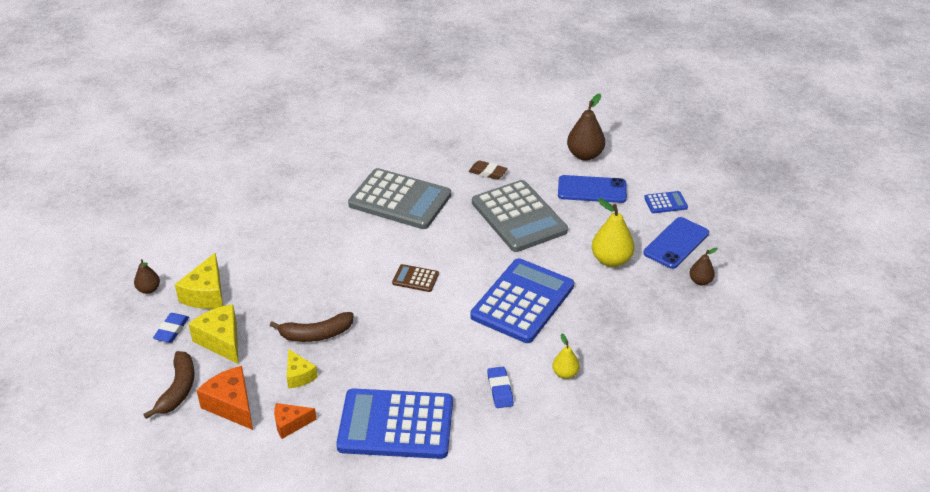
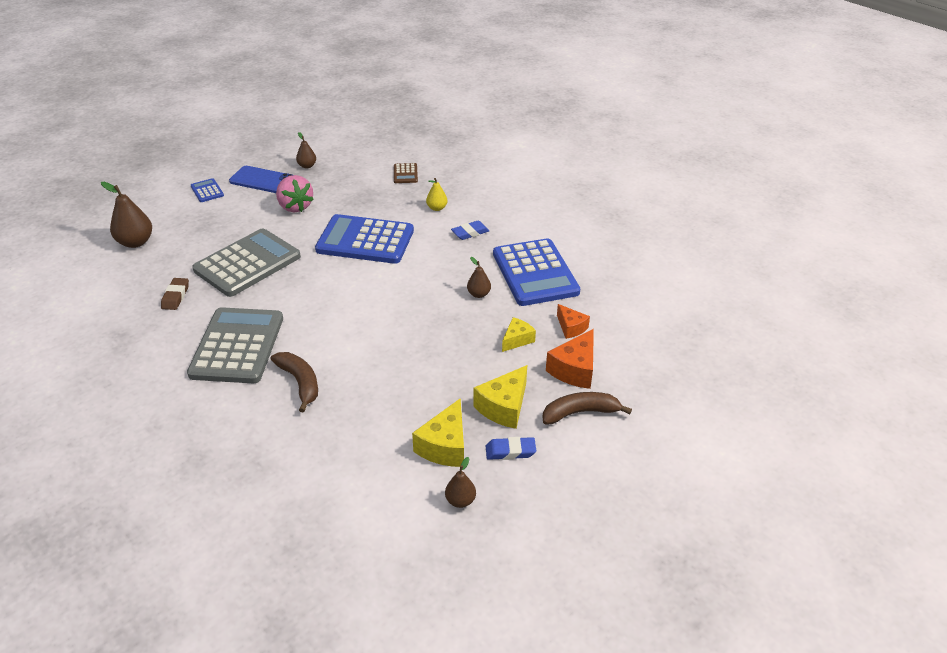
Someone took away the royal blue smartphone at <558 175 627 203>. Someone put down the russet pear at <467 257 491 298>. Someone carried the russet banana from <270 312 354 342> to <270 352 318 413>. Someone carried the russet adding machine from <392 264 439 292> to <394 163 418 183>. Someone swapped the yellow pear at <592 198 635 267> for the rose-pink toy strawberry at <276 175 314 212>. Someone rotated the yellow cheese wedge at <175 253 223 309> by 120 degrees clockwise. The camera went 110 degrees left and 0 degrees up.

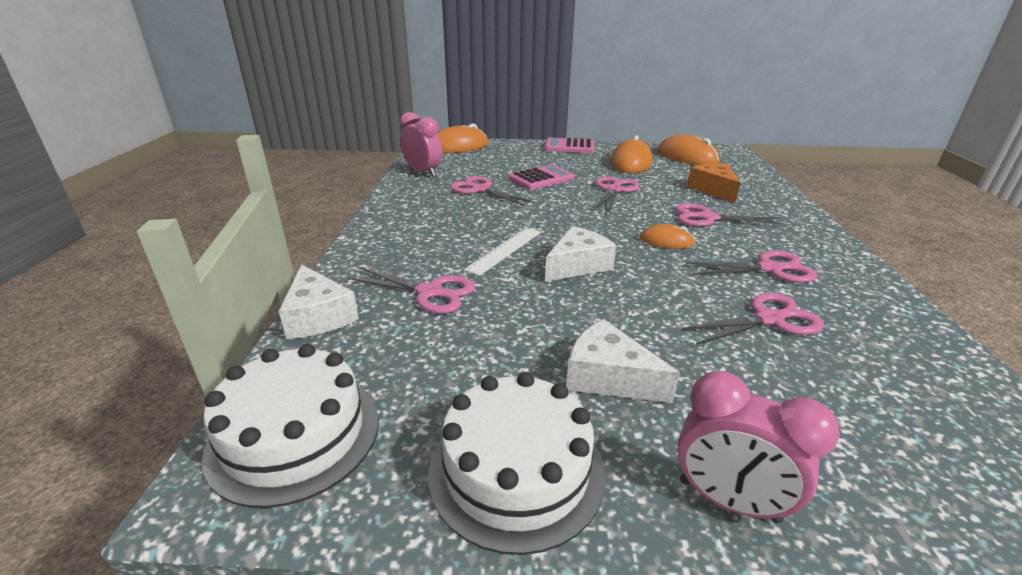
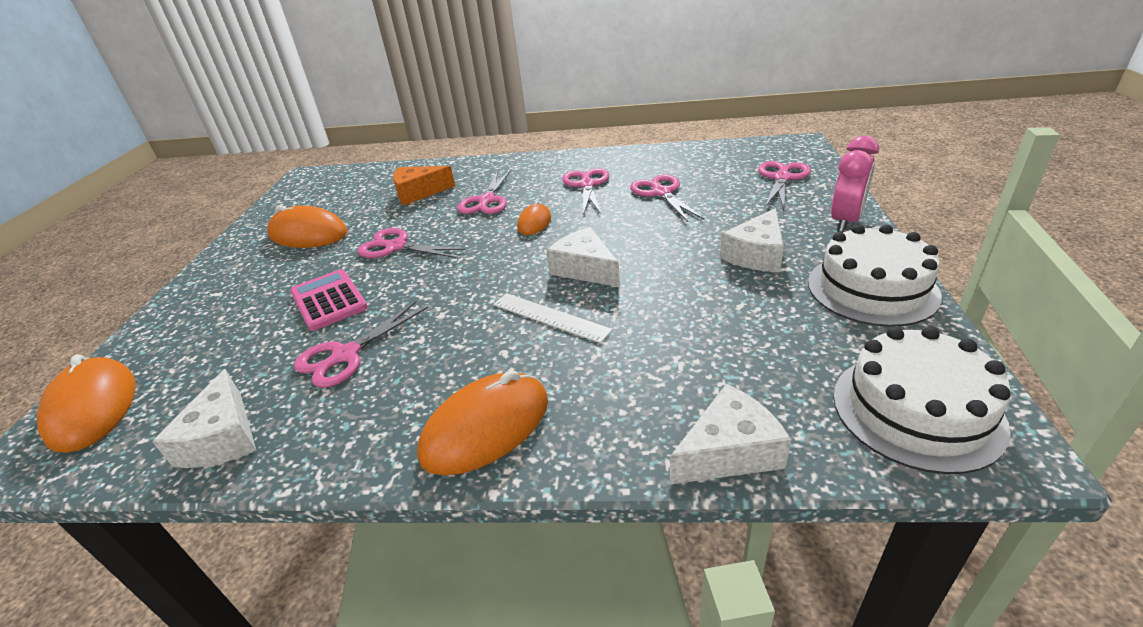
Someone took away the rose-pink adding machine at <545 138 594 153>. Someone carried the rose-pink pair of scissors from <347 267 475 313> to <758 161 811 210>. Someone carried the bright orange mouse from <658 135 719 165> to <417 370 548 475>. Someone swapped the rose-pink alarm clock at <400 112 442 177> for the white cheese wedge at <152 369 256 468>. The camera went 85 degrees left and 5 degrees up.

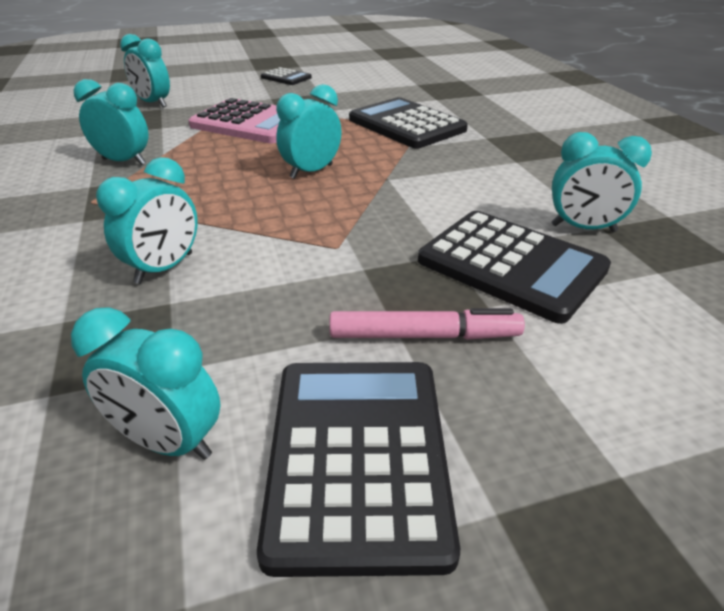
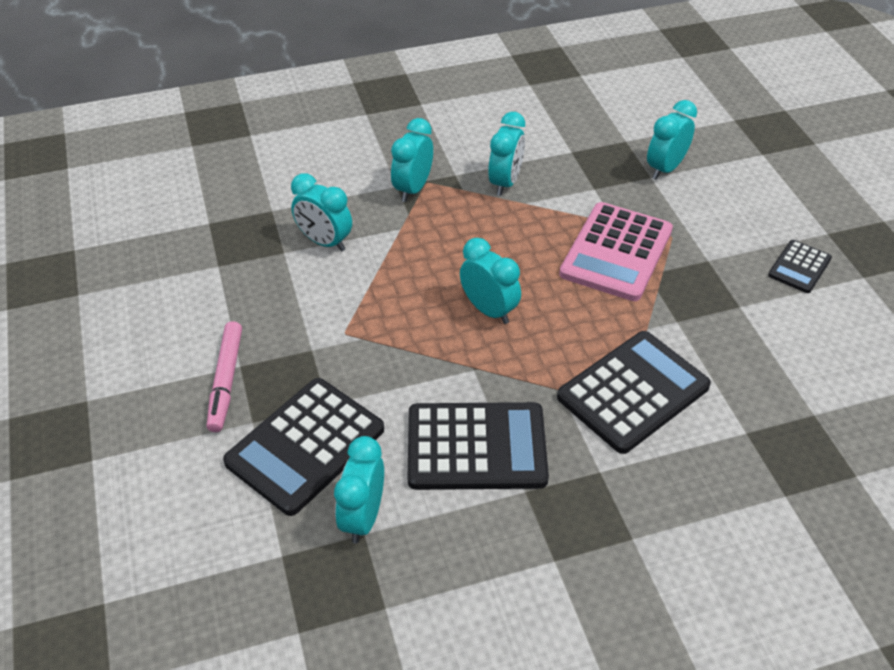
Someone carried the aqua alarm clock from <71 307 221 460> to <391 118 433 202>. Someone carried the ebony adding machine from <257 362 460 577> to <408 402 549 490>. The camera went 90 degrees right and 10 degrees up.

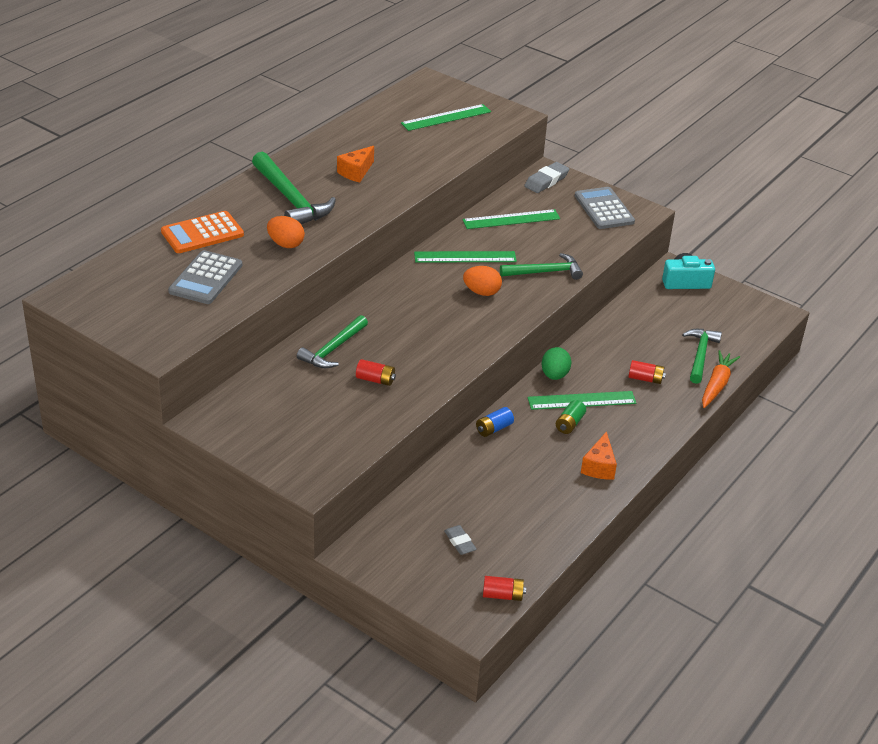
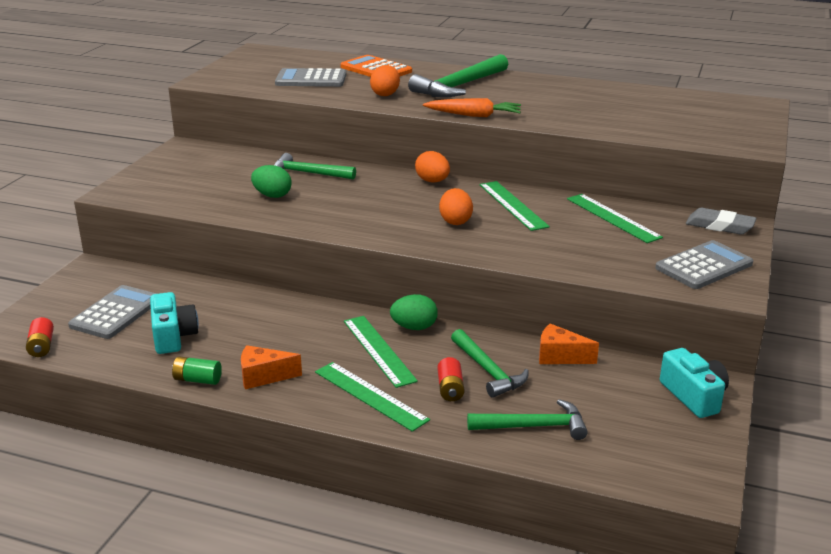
Someone took away the royal blue battery at <476 407 514 437>. Someone put down the aqua photo camera at <150 292 199 354>. Someone put down the bright orange egg shape at <415 151 450 183>. Someone carried the bright orange cheese wedge from <337 146 374 182> to <539 323 599 364>. Someone carried the green measuring stick from <401 104 491 131> to <315 362 430 432>. Someone carried the green carpenter's hammer from <500 253 583 280> to <451 329 529 398>. Someone carried the green battery from <556 400 586 434> to <172 357 222 385>. Someone carried the bright orange root vegetable from <702 350 740 408> to <423 98 521 117>. Someone swapped the red battery at <356 359 396 386> for the green egg shape at <251 165 292 198>. Someone swapped the grey eraser at <444 525 477 555> for the grey adding machine at <68 285 157 339>. The camera went 75 degrees right and 10 degrees down.

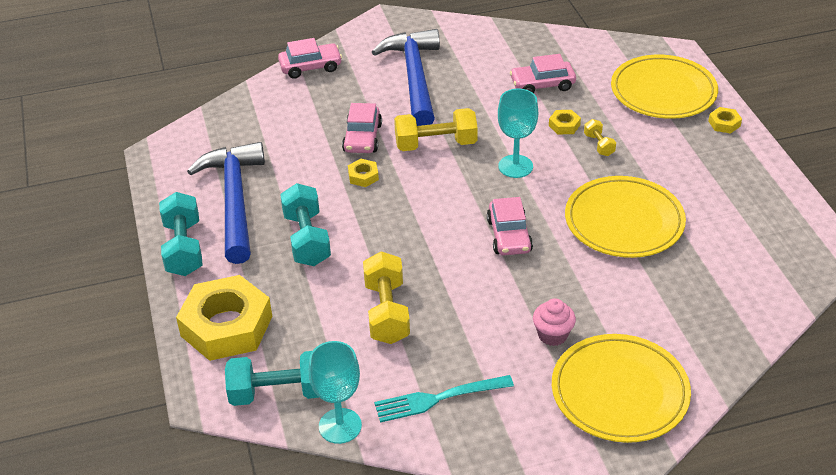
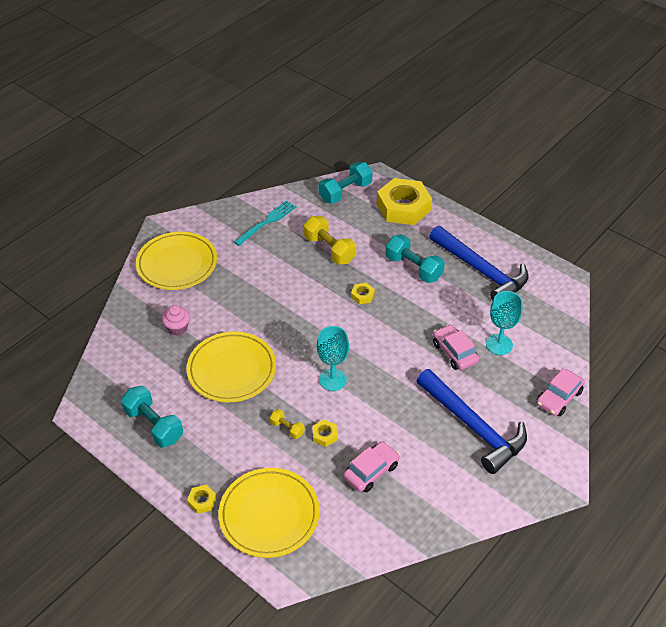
Someone took away the yellow free weight at <394 108 478 151>. Someone took away the rose-pink car at <487 197 533 255>. Someone carried the aqua free weight from <159 192 203 276> to <121 386 183 447>. Someone carried the aqua goblet from <309 341 362 444> to <486 291 523 355>. Someone carried the yellow hexagon nut from <348 159 379 187> to <351 283 375 305>. Someone carried the rose-pink cupcake from <533 298 576 346> to <162 305 190 336>. The camera went 145 degrees right and 5 degrees up.

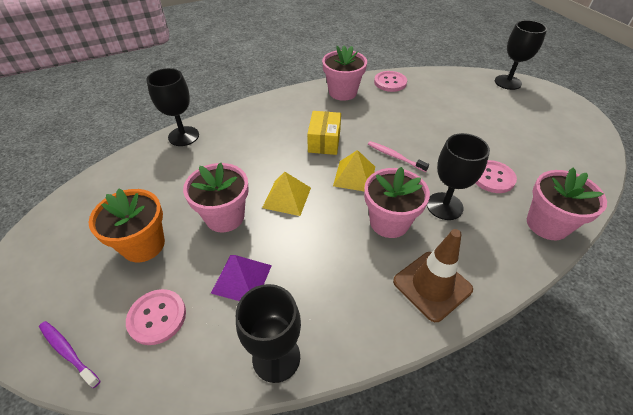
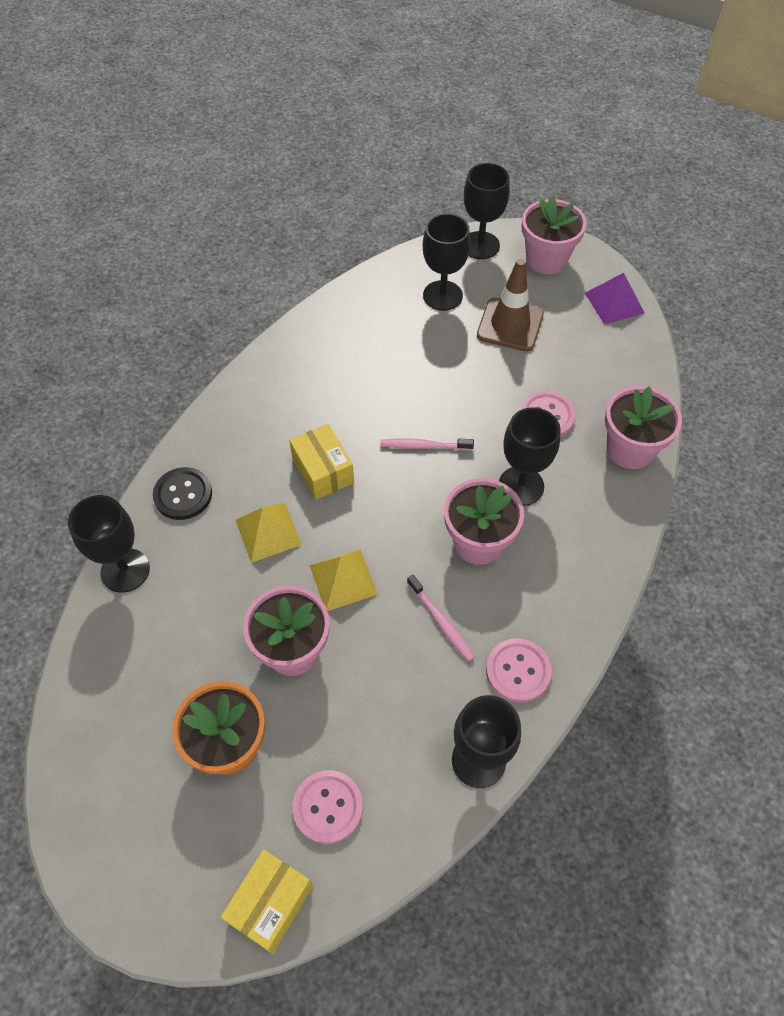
Someone put down the ebony sewing button at <153 467 212 520>. Someone put down the rose-pink tooth brush at <407 575 475 661>. Someone put down the ebony goblet at <423 214 470 311>. Someone carried the royal purple solid pyramid from <211 255 272 301> to <585 273 645 324>. Someone carried the rose-pink plant pot from <322 45 367 101> to <522 196 587 274>. Someone carried the yellow solid pyramid from <333 150 375 191> to <236 503 302 563>. Someone carried the rose-pink sewing button from <374 71 407 92> to <486 638 552 703>. Someone carried the russet safety cone from <393 229 473 322> to <477 259 544 351>. Someone swapped the royal purple tooth brush at <39 321 100 388> for the yellow package at <220 849 313 954>. The camera went 35 degrees left and 10 degrees up.

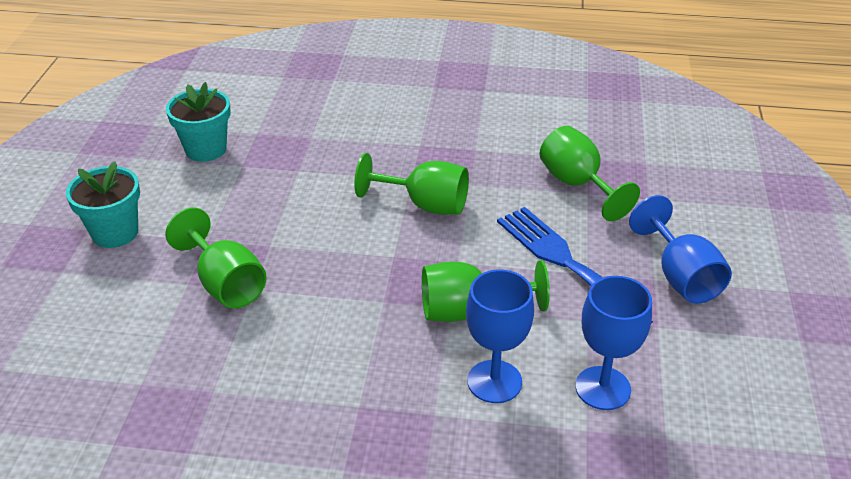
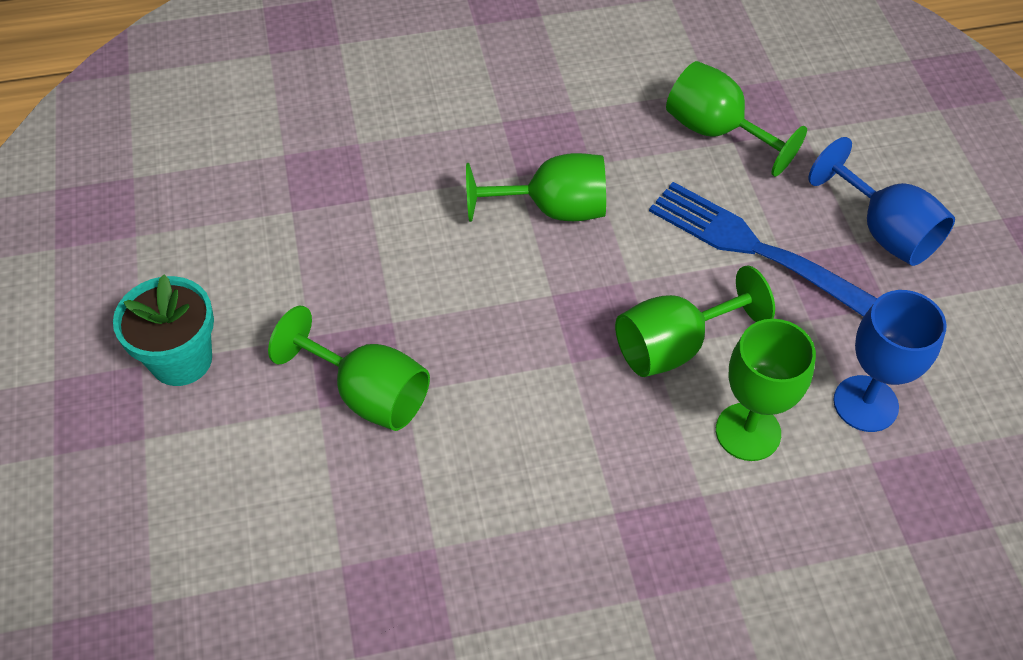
Someone took away the aqua plant pot at <166 82 231 162>. Someone repainted the royal blue goblet at <466 269 534 403>, which became the green goblet at <716 319 816 461>. The camera went 20 degrees left and 15 degrees up.

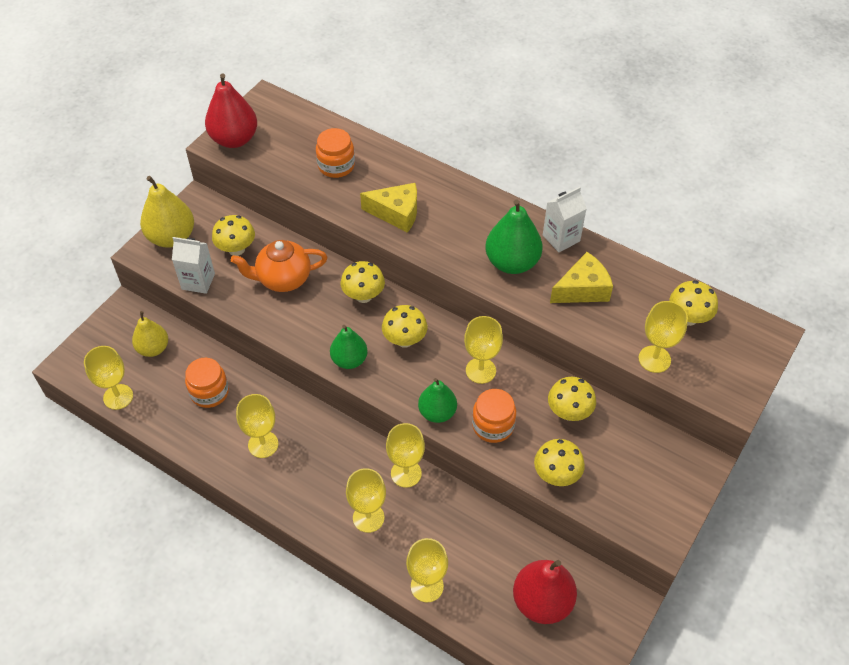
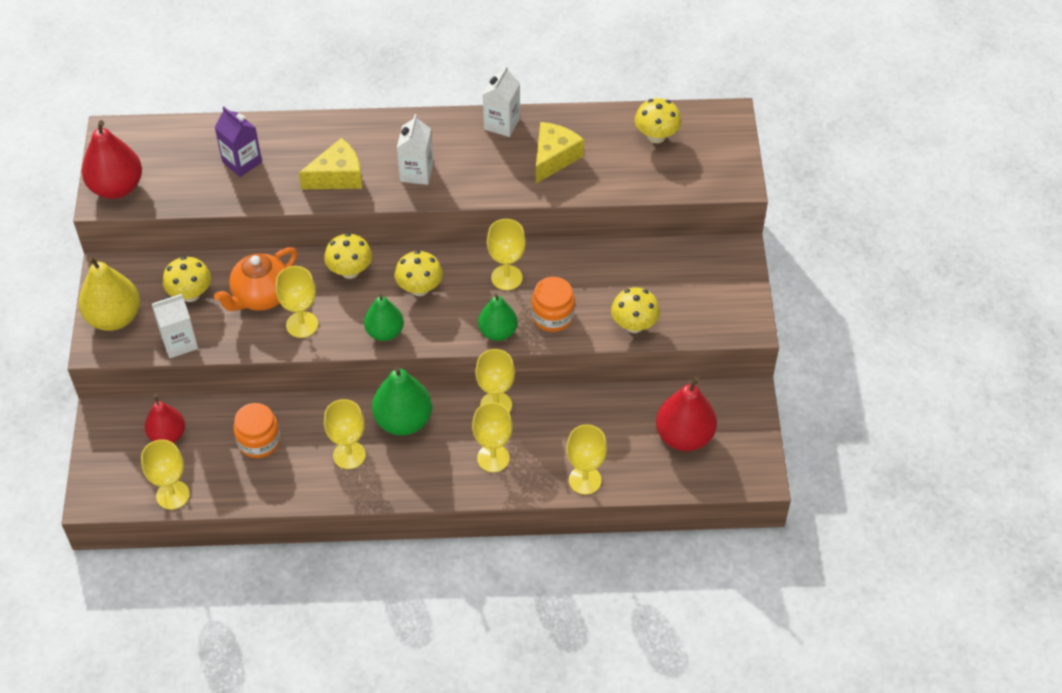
Someone took away the yellow mushroom at <548 377 596 421>. Someone put down the white milk carton at <397 114 433 185>. Someone carried the green pear from <485 199 542 274> to <372 366 432 436>. Someone carried the yellow goblet from <639 301 688 373> to <276 266 318 338>. Someone swapped the bright orange preserve jar at <316 128 355 178> for the royal purple milk carton at <214 106 262 177>. Someone repainted the yellow pear at <132 311 168 357>, which became the red pear at <145 395 185 443>. The camera went 35 degrees left and 0 degrees up.

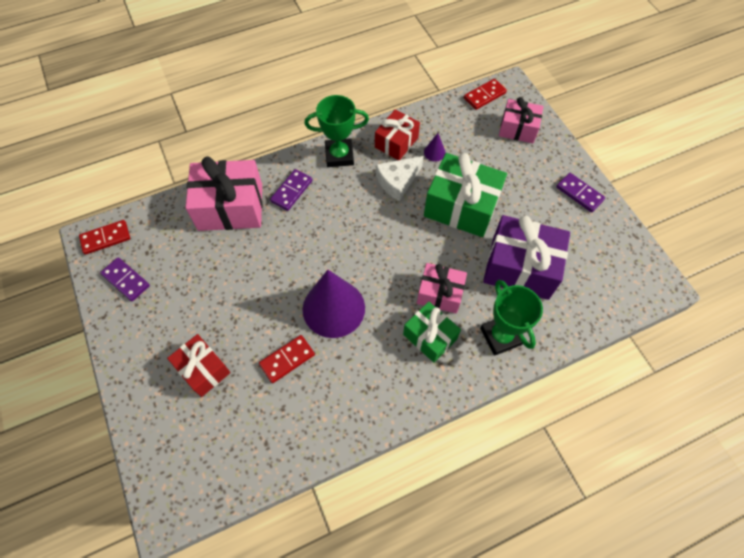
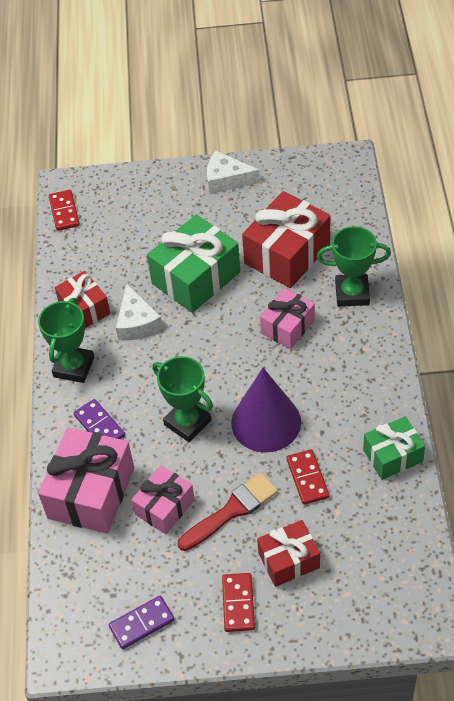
Someone took away the royal purple cone shape at <424 133 446 162>. Someone put down the green award cup at <152 356 213 442>. Someone put down the red paintbrush at <178 473 278 551>. Someone carried the red domino piece from <79 220 130 255> to <222 573 255 632>. Someone carried the green wrapped gift from <403 302 461 363> to <363 416 425 480>. Someone carried the rose-pink wrapped gift from <499 97 543 143> to <131 465 195 534>. Someone swapped the royal purple domino piece at <556 173 605 212> for the white cheese wedge at <207 151 260 194>. Someone repainted the royal purple wrapped gift at <483 215 570 300>, which became the red wrapped gift at <242 191 330 288>. The camera went 65 degrees left and 10 degrees down.

